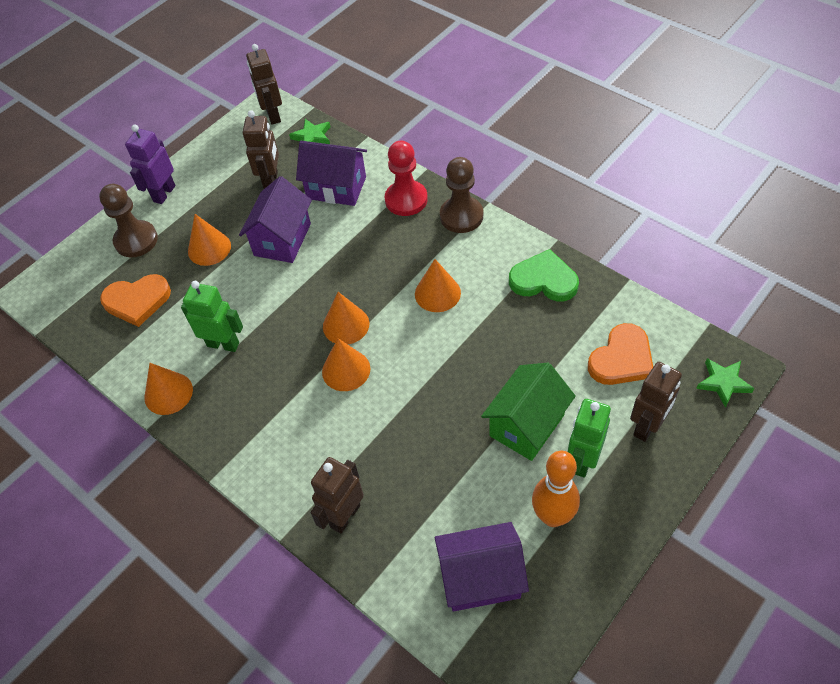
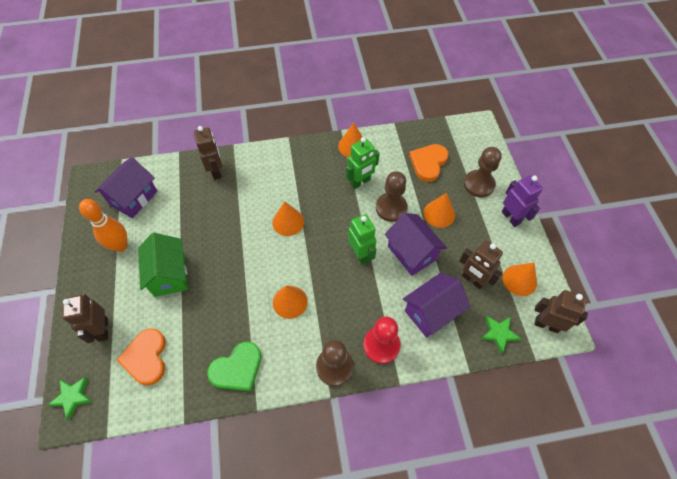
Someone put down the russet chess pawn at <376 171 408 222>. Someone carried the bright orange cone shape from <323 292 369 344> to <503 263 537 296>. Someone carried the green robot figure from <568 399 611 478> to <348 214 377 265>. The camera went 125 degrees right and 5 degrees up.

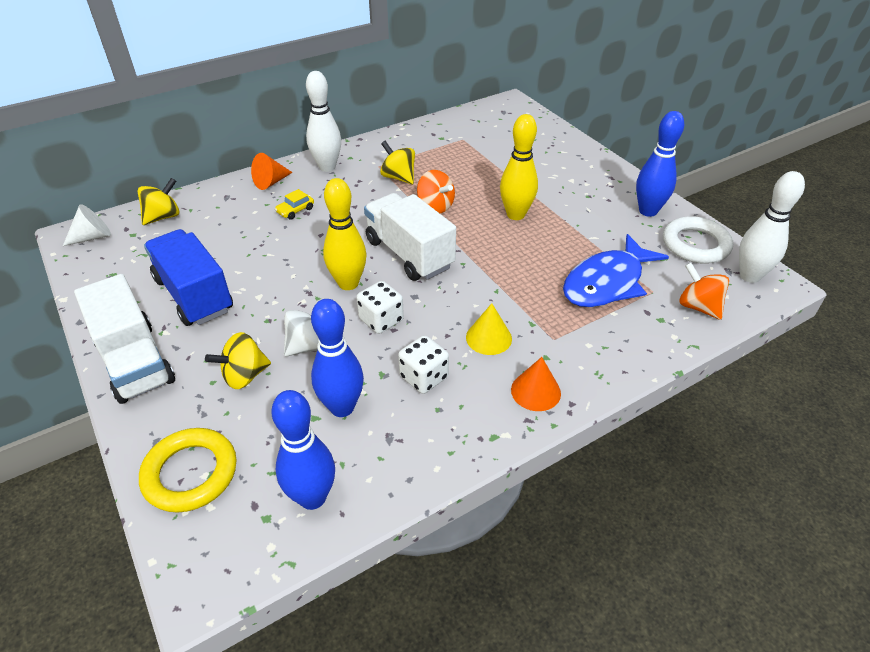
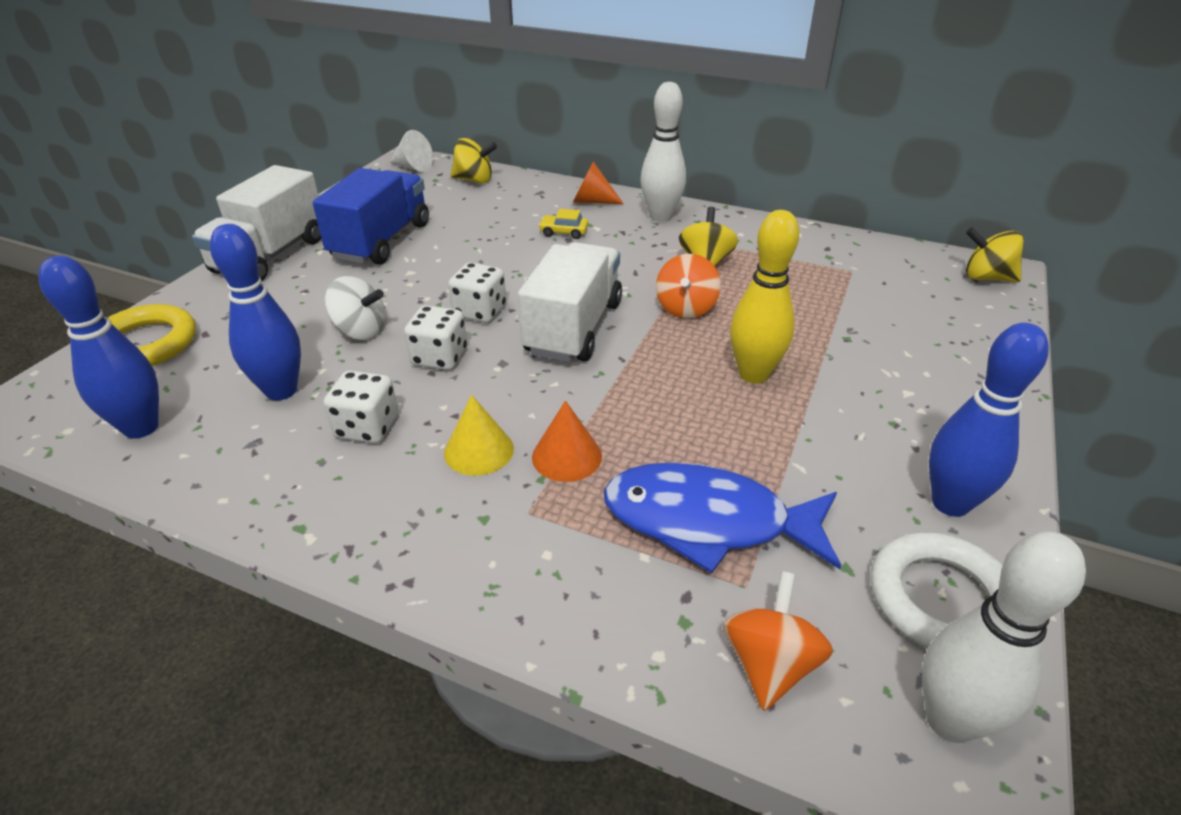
Someone carried the yellow spinning top from <205 332 271 389> to <966 227 1024 282>. Someone carried the bright orange cone shape from <511 357 561 411> to <532 400 602 482>. Someone swapped the yellow tenpin at <323 178 366 290> for the white die at <448 262 506 323>. The camera went 55 degrees right and 5 degrees down.

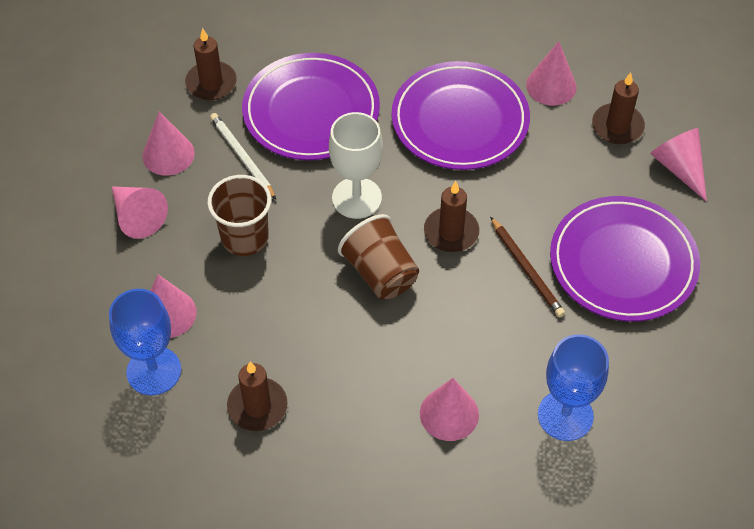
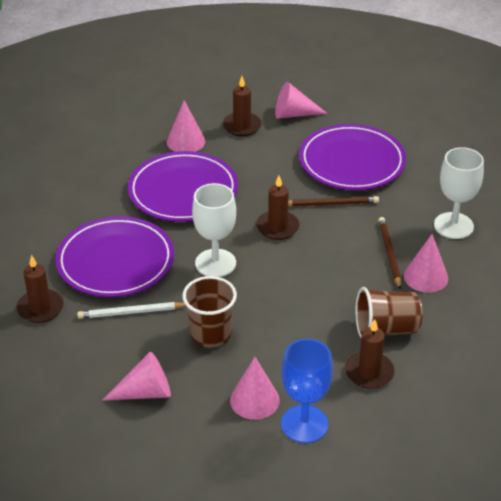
Someone took away the rose-pink cone shape at <142 111 195 176>. Someone put down the russet lead pencil at <378 217 401 290>. Someone carried the russet tumbler from <338 214 419 299> to <355 287 423 339>. Someone repainted the royal blue goblet at <538 335 609 441>, which became the white goblet at <434 147 484 239>. The camera went 65 degrees left and 15 degrees down.

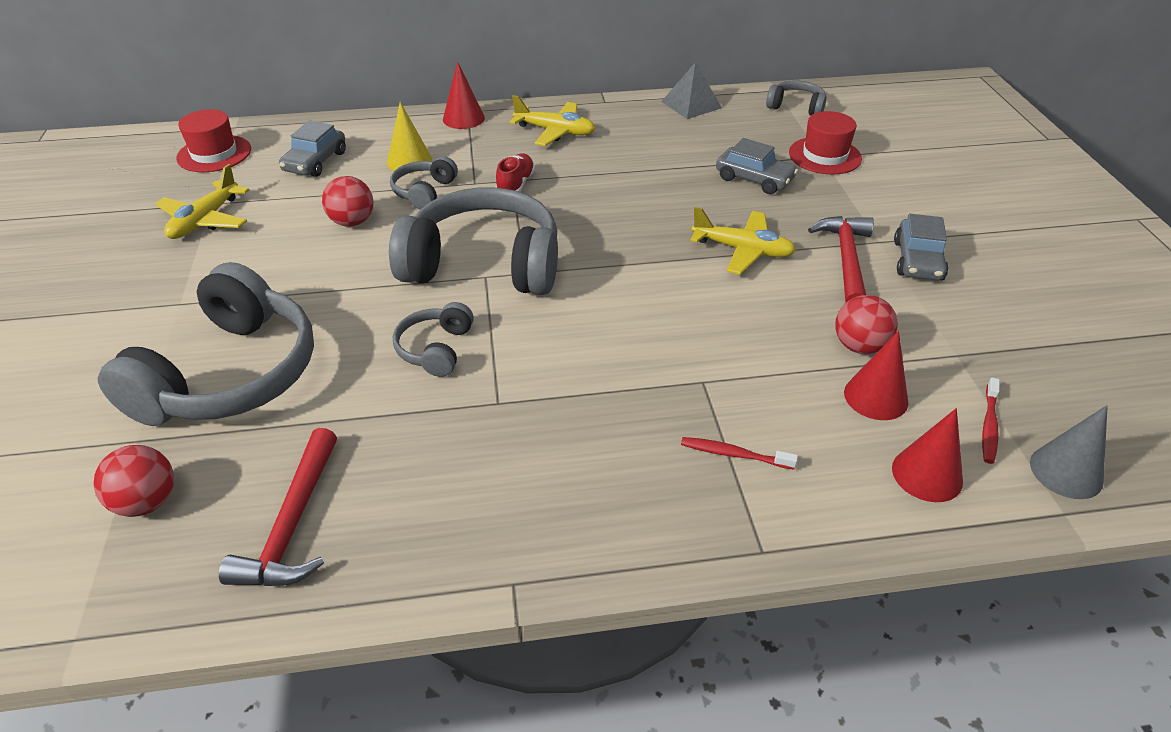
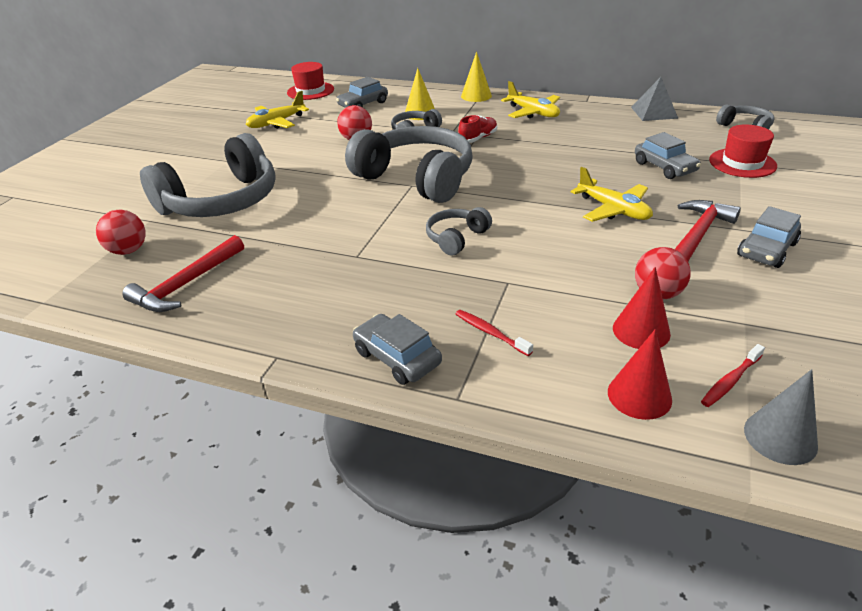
Someone put down the grey car at <353 314 442 385>. Someone carried the grey headphones from <393 302 474 377> to <426 207 492 256>. Someone repainted the red cone shape at <443 61 485 129>, which became the yellow cone shape at <461 51 492 102>. The camera went 30 degrees right and 5 degrees down.

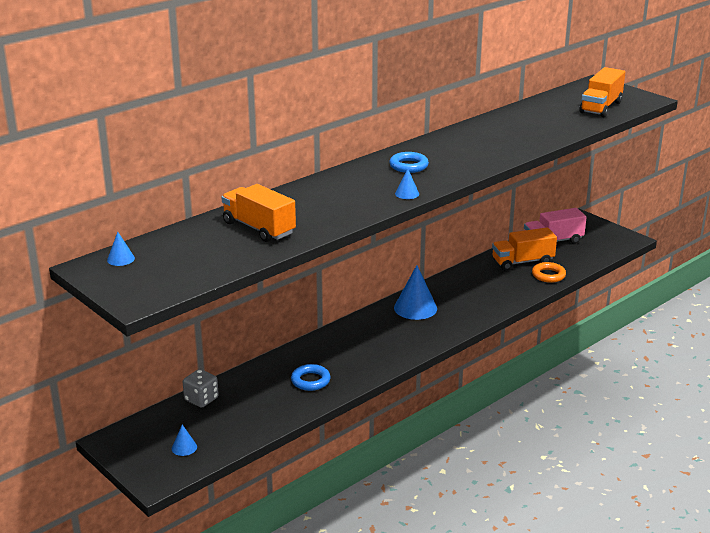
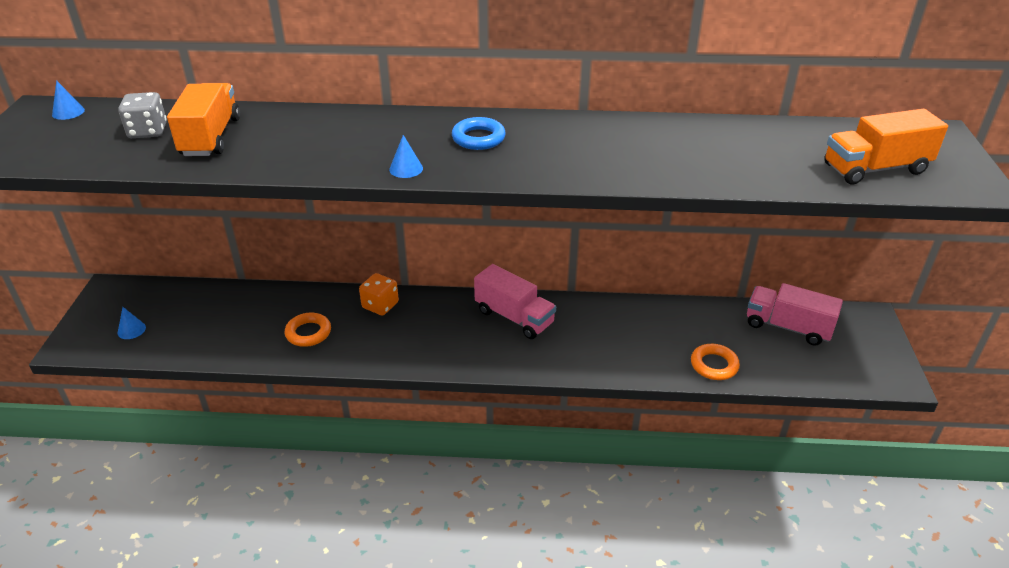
Someone took away the bright orange truck at <492 227 557 270>. Someone put down the bright orange die at <359 273 399 315>. Someone carried the grey die from <183 369 219 408> to <118 92 167 138>. Someone swapped the royal blue cone shape at <394 265 437 320> for the rose-pink truck at <474 264 556 339>. Someone repainted the royal blue torus at <291 364 331 391>, which became the bright orange torus at <285 313 331 347>. The camera went 45 degrees right and 10 degrees up.

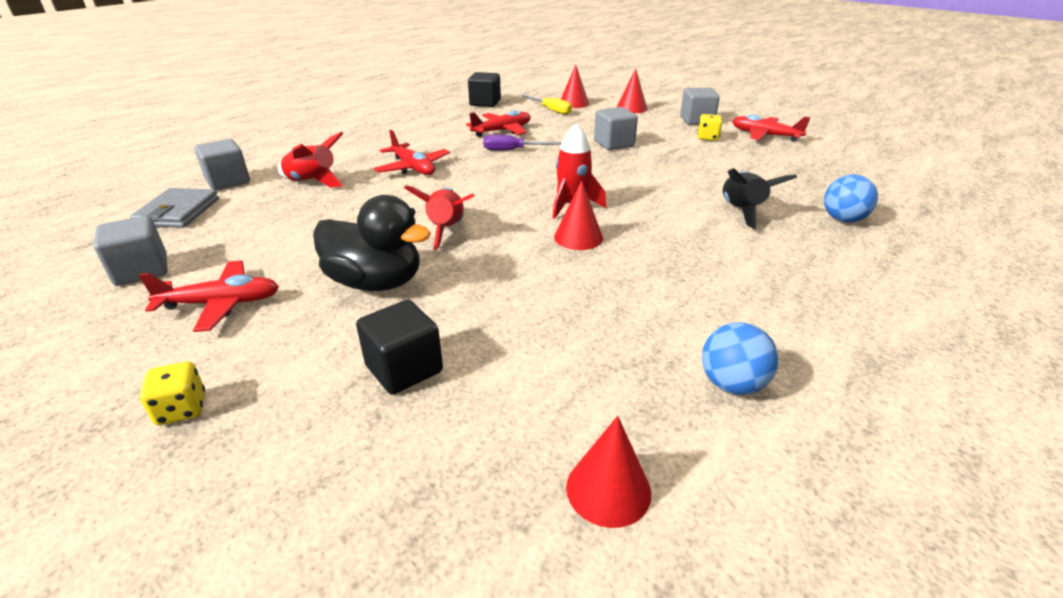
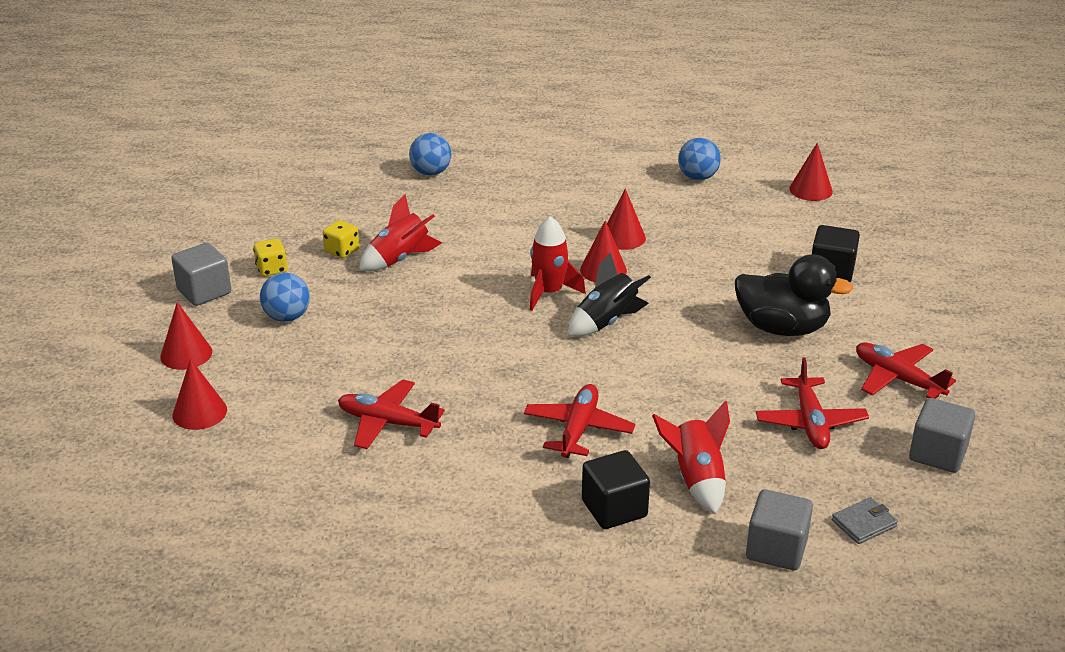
Someone took away the royal purple screwdriver at <484 135 562 151>. Someone took away the yellow screwdriver at <522 95 572 115>. Someone took away the grey block at <594 107 638 150>. Someone put down the royal blue ball at <260 273 310 322>. Someone put down the red cone shape at <607 189 646 250>. Someone carried the yellow die from <140 362 205 425> to <323 220 359 258>. Someone carried the red rocket from <404 186 474 250> to <359 194 442 271>. Someone carried the ebony block from <468 72 501 107> to <582 450 650 529>. Someone carried the ebony rocket from <723 168 797 229> to <568 252 651 337>. Someone carried the red plane from <732 115 811 142> to <756 358 869 449>. Someone rotated the ebony toy duck at <313 195 431 291> by 120 degrees clockwise. Someone scaled the grey wallet at <130 188 219 228> by 0.61. The camera went 125 degrees left and 0 degrees up.

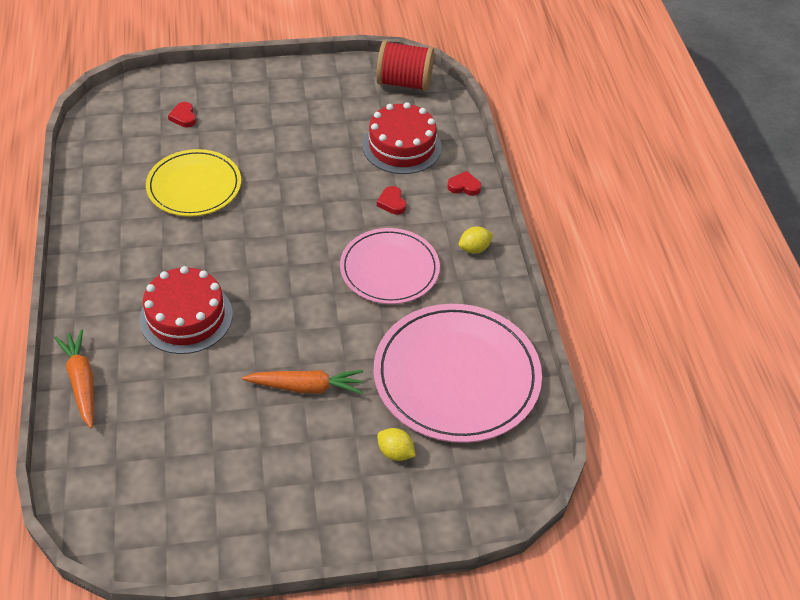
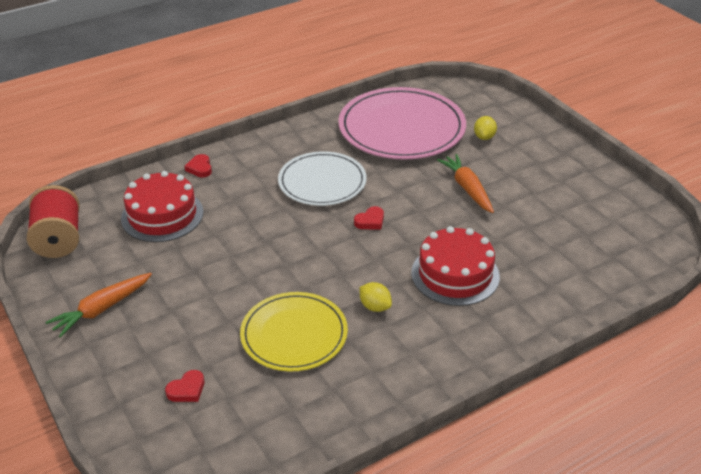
Someone carried the bright orange root vegetable from <54 329 94 428> to <46 273 152 338>. Someone carried the red heart shape from <377 186 406 215> to <354 206 384 229>. Someone carried the yellow lemon from <459 226 493 254> to <359 282 392 312>. Someone repainted the rose-pink dinner plate at <340 228 440 304>, which became the white dinner plate at <278 151 367 206>. The camera went 110 degrees left and 10 degrees down.

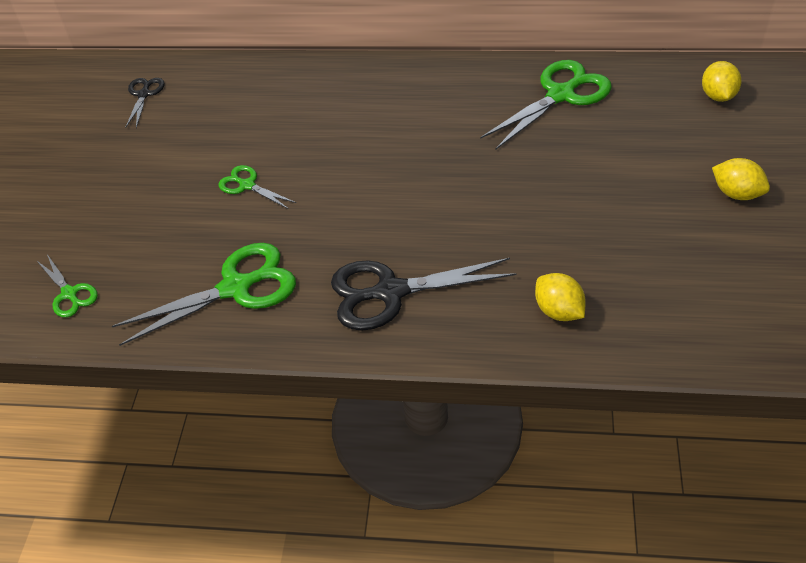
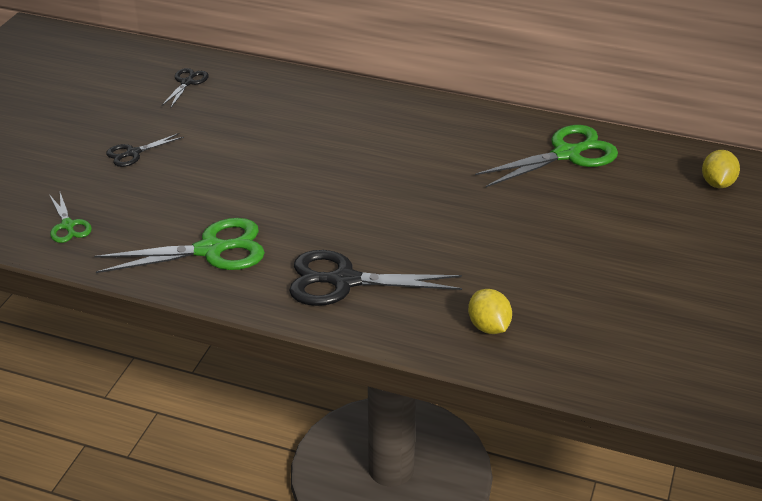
Someone took away the green pair of scissors at <218 165 296 209>. Someone took away the yellow lemon at <712 158 770 200>. Someone put down the ebony pair of scissors at <106 133 184 167>. The camera went 10 degrees right and 10 degrees down.

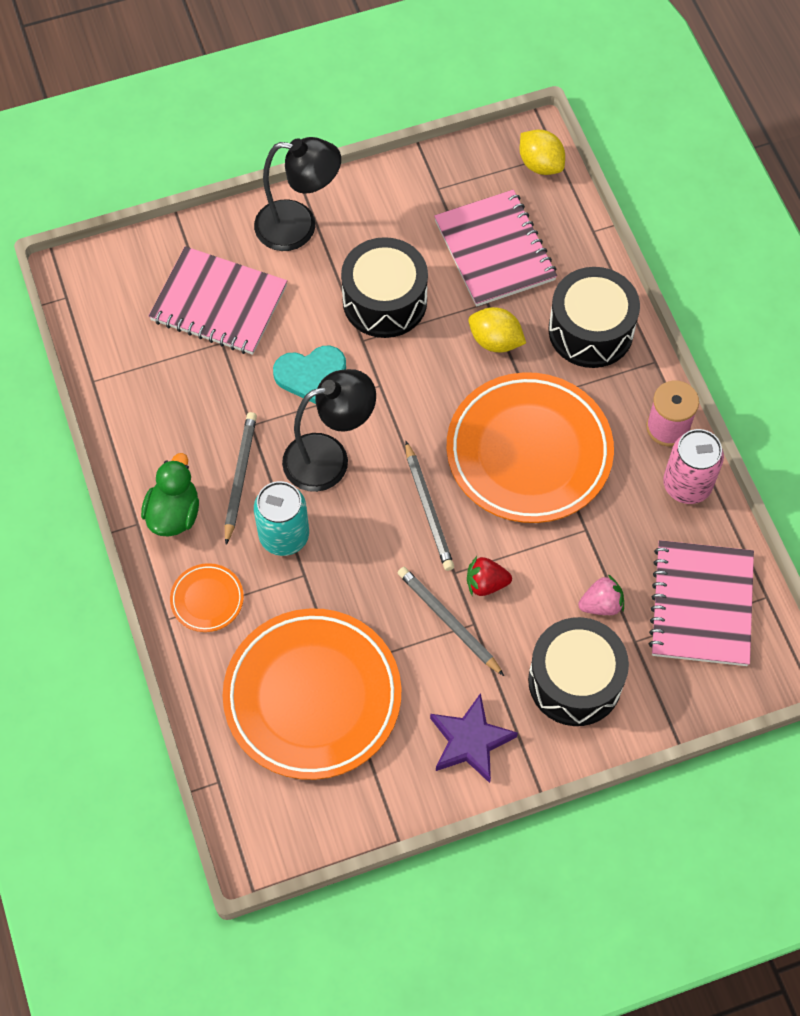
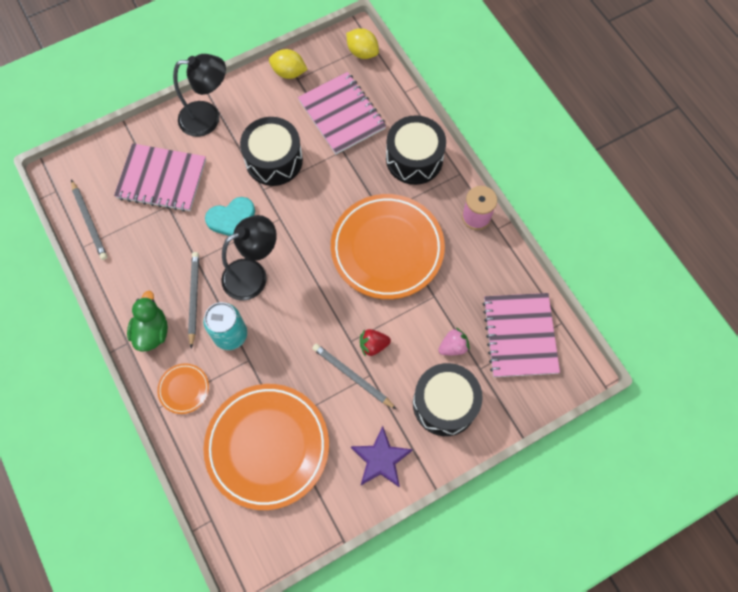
Someone took away the rose-pink can at <663 429 724 504>. Someone carried the grey lead pencil from <405 441 454 571> to <71 180 107 260>. Someone carried the yellow lemon from <468 307 526 352> to <269 49 308 79>. The camera went 10 degrees left and 5 degrees up.

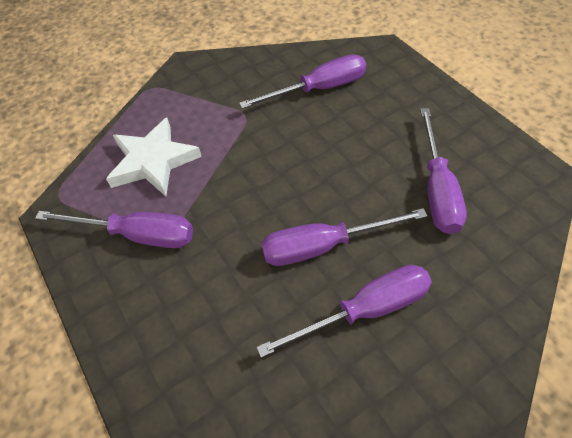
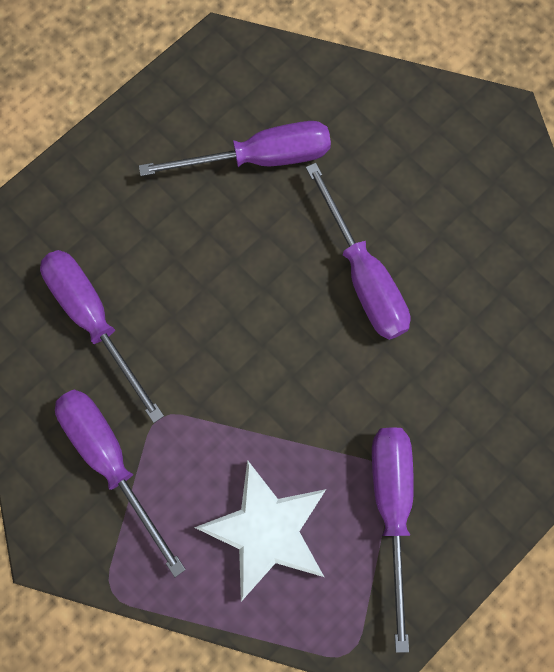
Someone carried the royal purple screwdriver from <256 265 432 358> to <55 389 186 577>. The camera went 105 degrees left and 20 degrees up.

